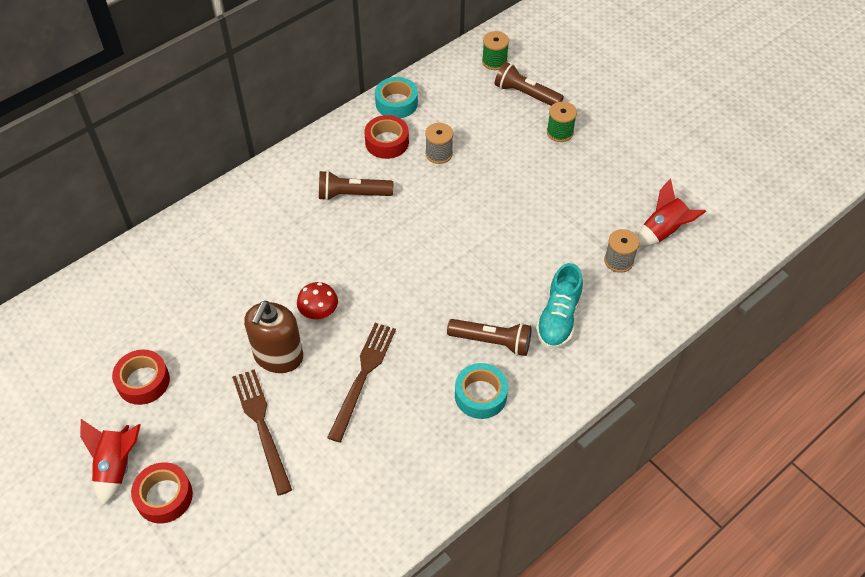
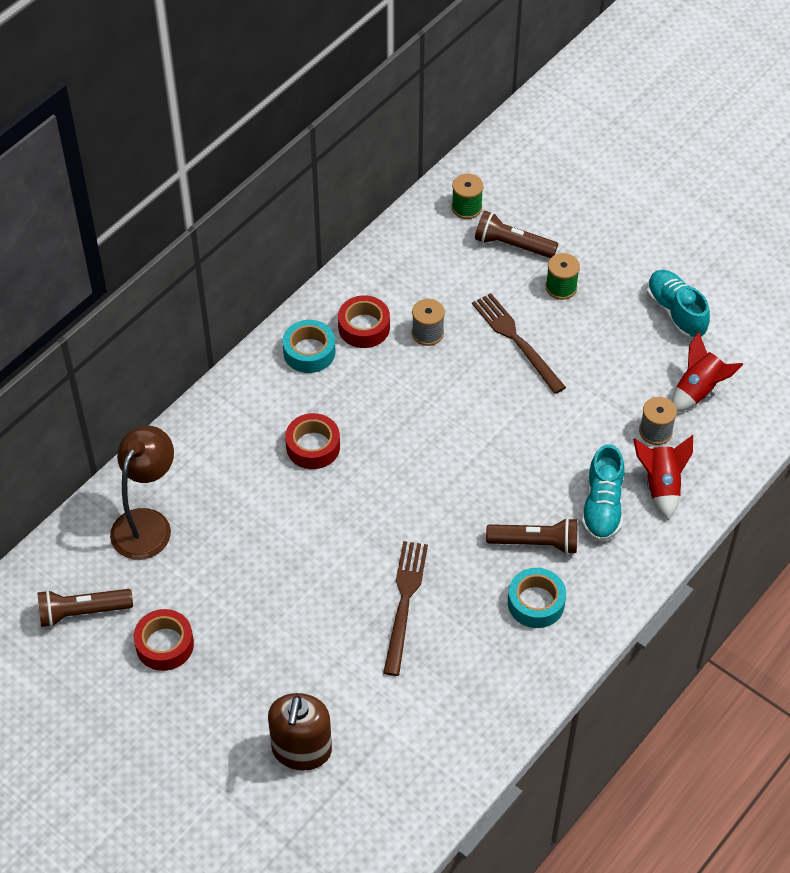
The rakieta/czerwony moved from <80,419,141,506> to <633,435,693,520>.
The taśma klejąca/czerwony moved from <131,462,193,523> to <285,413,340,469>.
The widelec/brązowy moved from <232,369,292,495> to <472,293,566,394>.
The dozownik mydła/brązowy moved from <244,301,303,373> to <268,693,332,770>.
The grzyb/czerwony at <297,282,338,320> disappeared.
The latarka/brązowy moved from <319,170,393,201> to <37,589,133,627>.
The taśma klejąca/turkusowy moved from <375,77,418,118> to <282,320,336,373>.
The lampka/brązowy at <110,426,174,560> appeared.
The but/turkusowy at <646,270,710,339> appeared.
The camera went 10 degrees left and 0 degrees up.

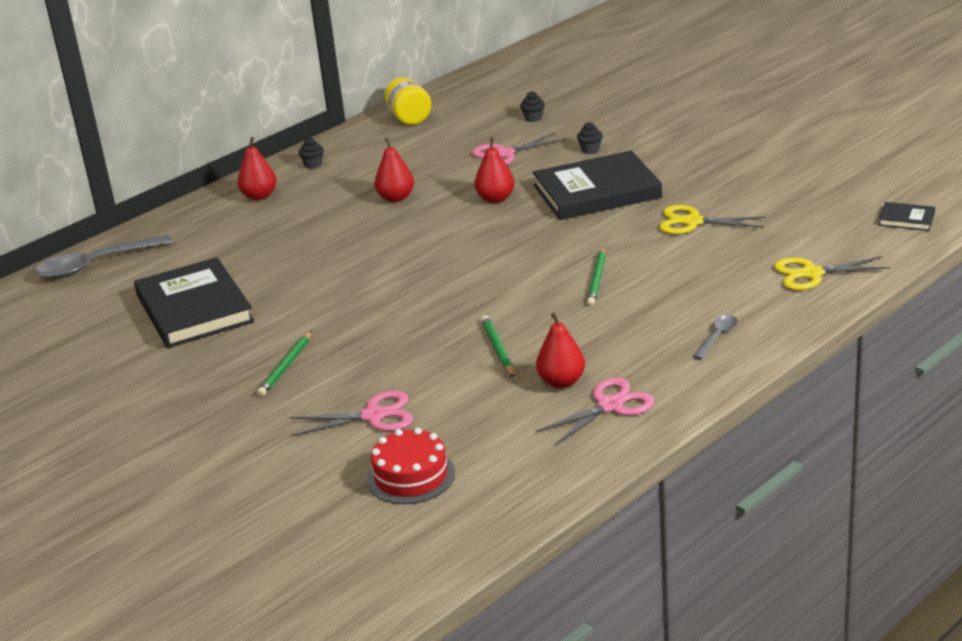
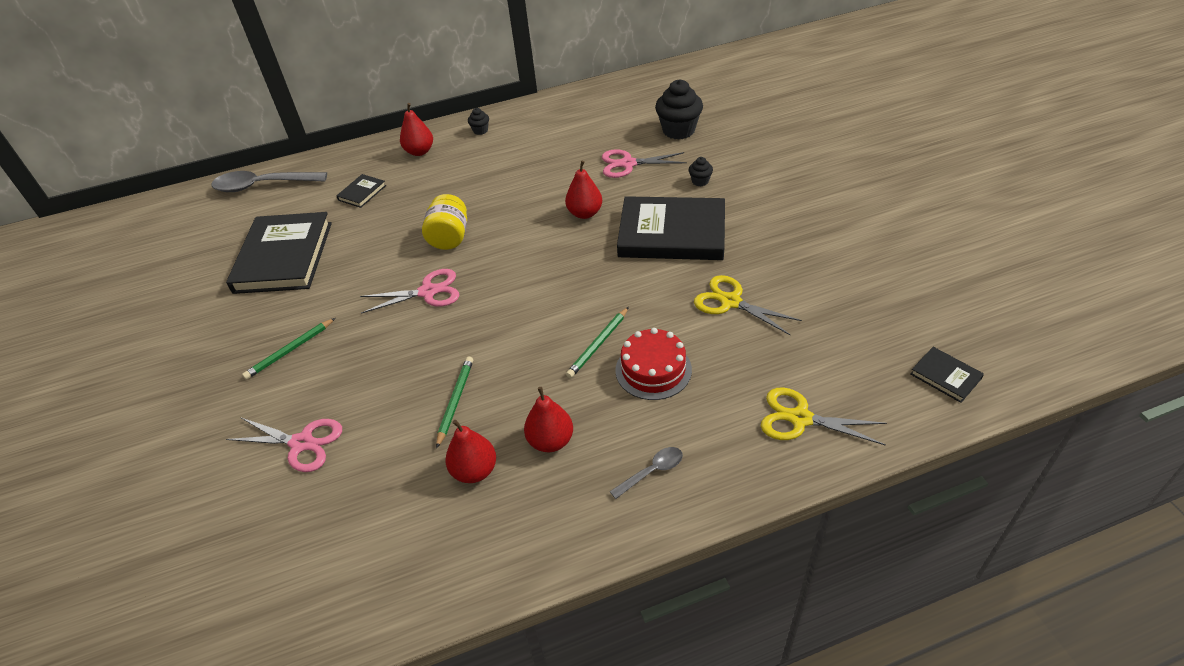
The tort/czerwony moved from <367,428,455,504> to <615,328,692,400>.
The gruszka/czerwony moved from <374,137,414,202> to <524,387,573,452>.
The słoik/żółty moved from <384,77,432,125> to <422,194,467,250>.
The muffinka/czarny at <520,91,545,122> changed to 2.09 times the size.
The nożyczki/różowy moved from <536,378,655,446> to <360,269,459,314>.
The książka/czarny at <336,174,386,208> appeared.
The camera went 25 degrees right and 15 degrees up.

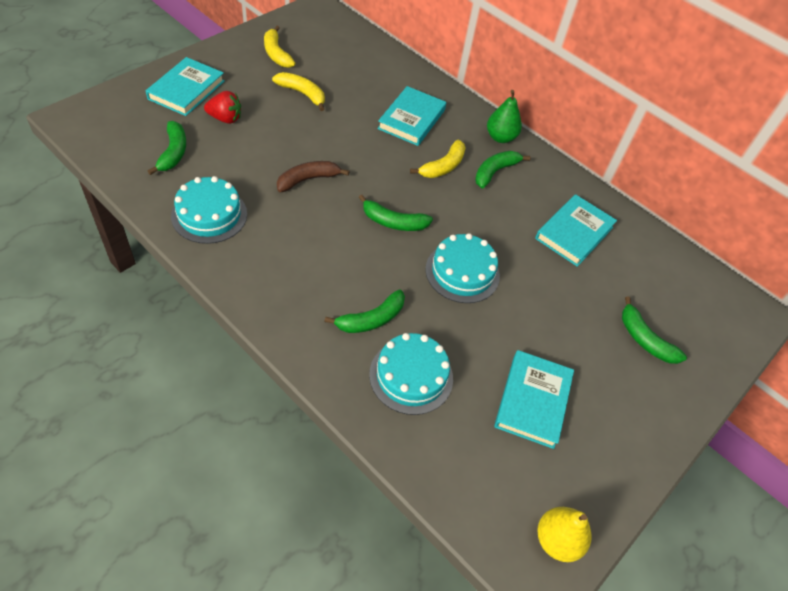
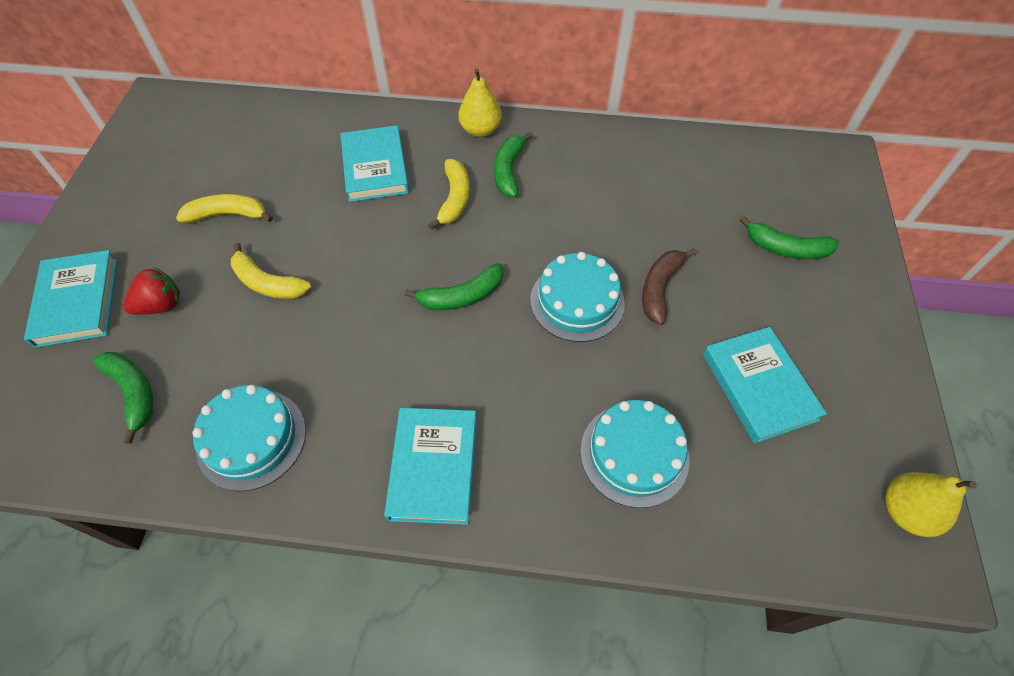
The banan/żółty moved from <264,26,295,68> to <231,243,311,299>.
The banan/brązowy moved from <277,161,350,192> to <642,248,697,325>.
The banan/zielony at <324,289,405,333> disappeared.
The gruszka/zielony at <487,90,522,143> became the gruszka/żółty at <459,68,502,137>.
The książka/turkusowy moved from <535,194,617,267> to <384,408,476,525>.
The camera went 30 degrees left and 5 degrees up.

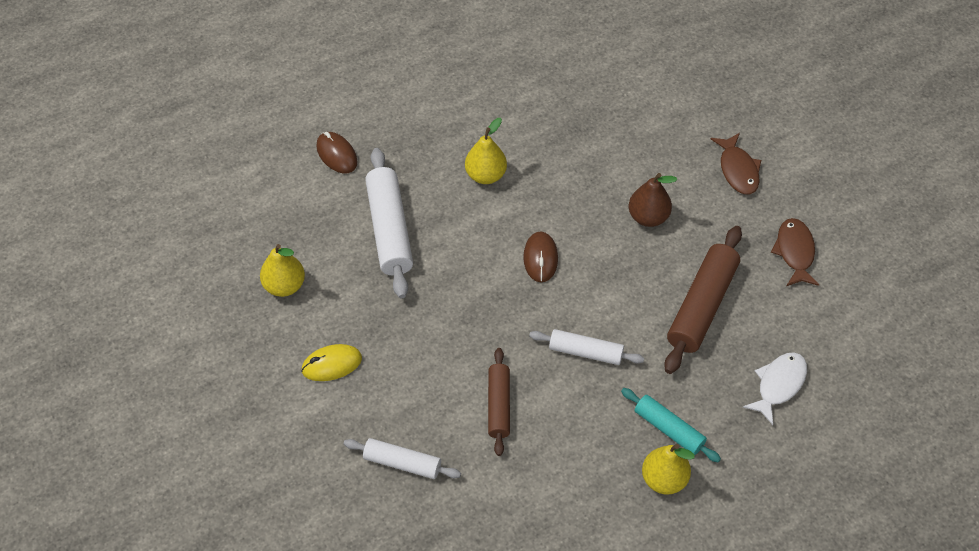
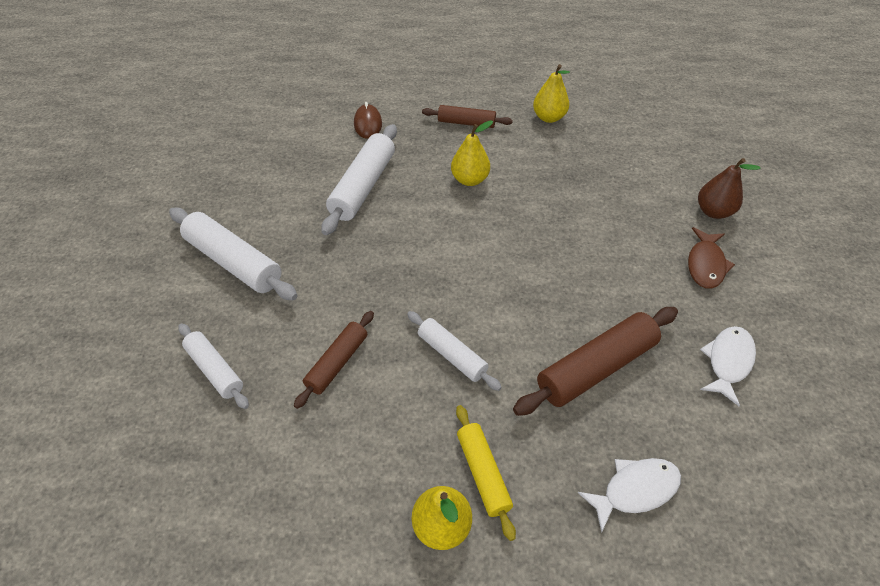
The gruszka/żółty moved from <260,244,305,297> to <533,64,570,123>.
The myszka/żółty at <301,344,362,381> was replaced by the wałek do ciasta/biały at <169,208,298,300>.
The myszka/brązowy at <523,232,558,282> disappeared.
The wałek do ciasta/turkusowy at <621,388,721,462> became the wałek do ciasta/żółty at <456,405,516,541>.
The gruszka/brązowy moved from <629,173,677,227> to <698,158,761,219>.
The ryba/brązowy at <771,218,819,286> became the ryba/biały at <700,326,756,406>.
The wałek do ciasta/brązowy at <422,105,513,128> appeared.
The camera went 30 degrees right and 5 degrees down.

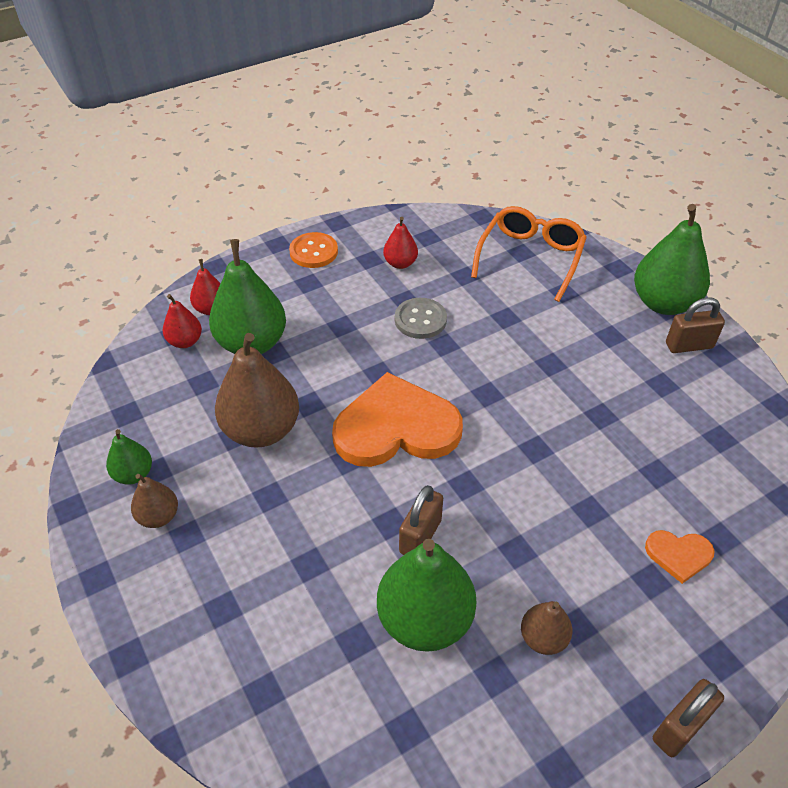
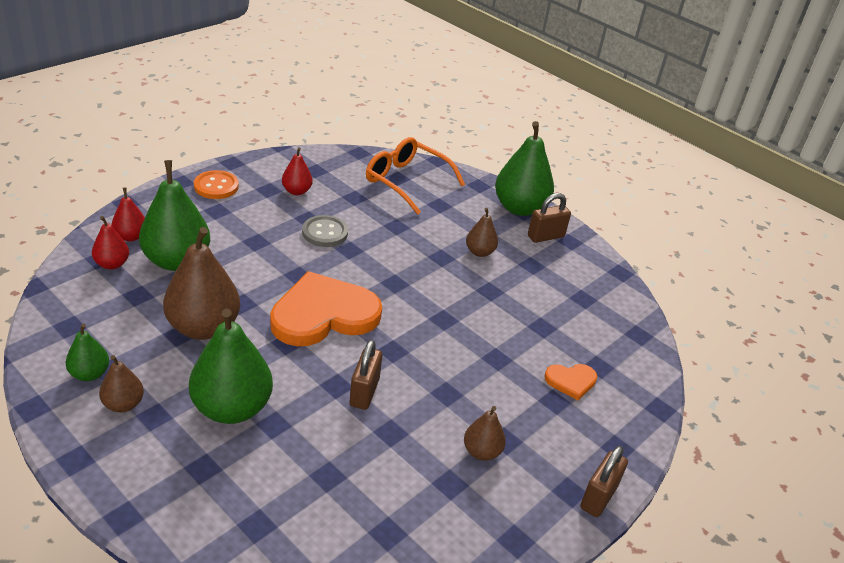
The gruszka/zielony moved from <377,539,477,652> to <189,309,273,424>.
The okulary/pomarańczowy at <471,206,587,302> turned 60 degrees counterclockwise.
The gruszka/brązowy at <466,208,498,257> appeared.
The camera went 20 degrees left and 10 degrees down.

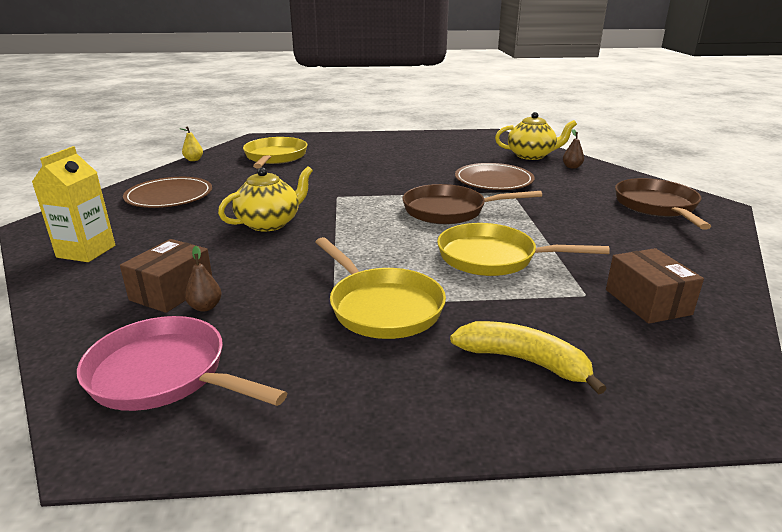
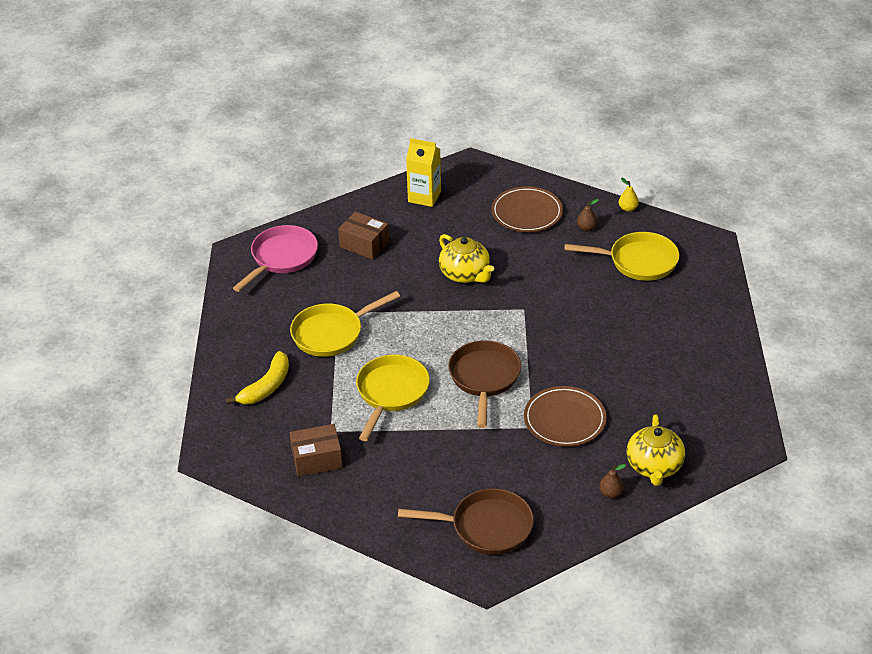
The gruszka/brązowy moved from <185,246,222,312> to <577,199,599,231>.
The camera went 95 degrees right and 15 degrees up.

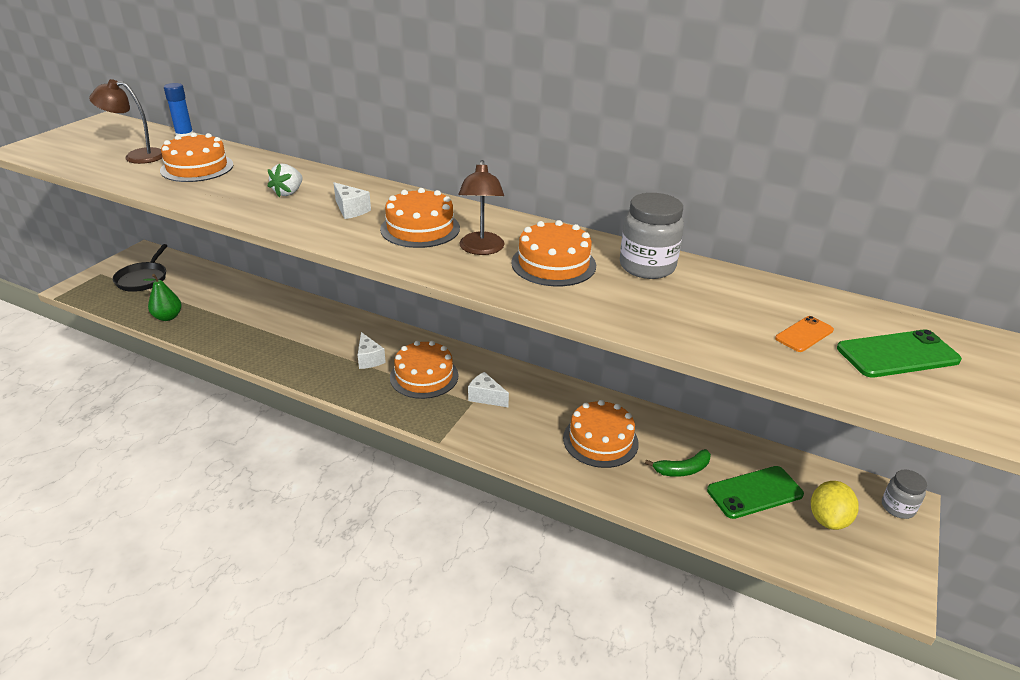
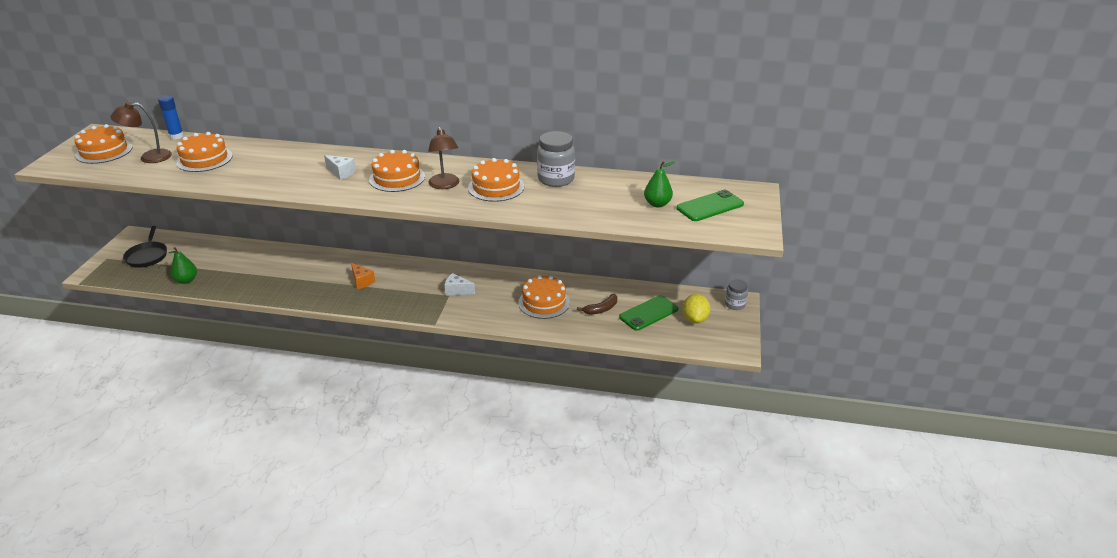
The truskawka/biały at <268,164,303,197> disappeared.
The ser/biały at <358,332,386,369> became the ser/pomarańczowy at <351,263,375,289>.
The tort/pomarańczowy moved from <390,341,459,399> to <75,124,133,164>.
The banan/zielony at <645,449,711,477> became the banan/brązowy at <577,294,617,314>.
The telefon/pomarańczowy at <775,316,834,352> was replaced by the gruszka/zielony at <644,161,675,208>.
The camera went 15 degrees left and 0 degrees up.

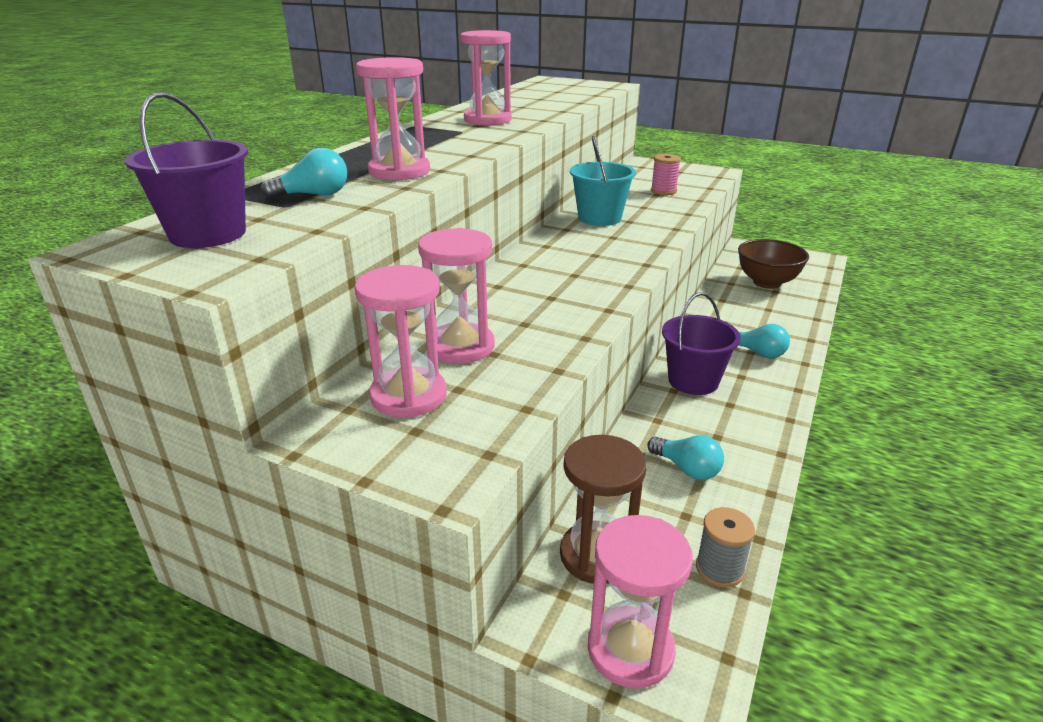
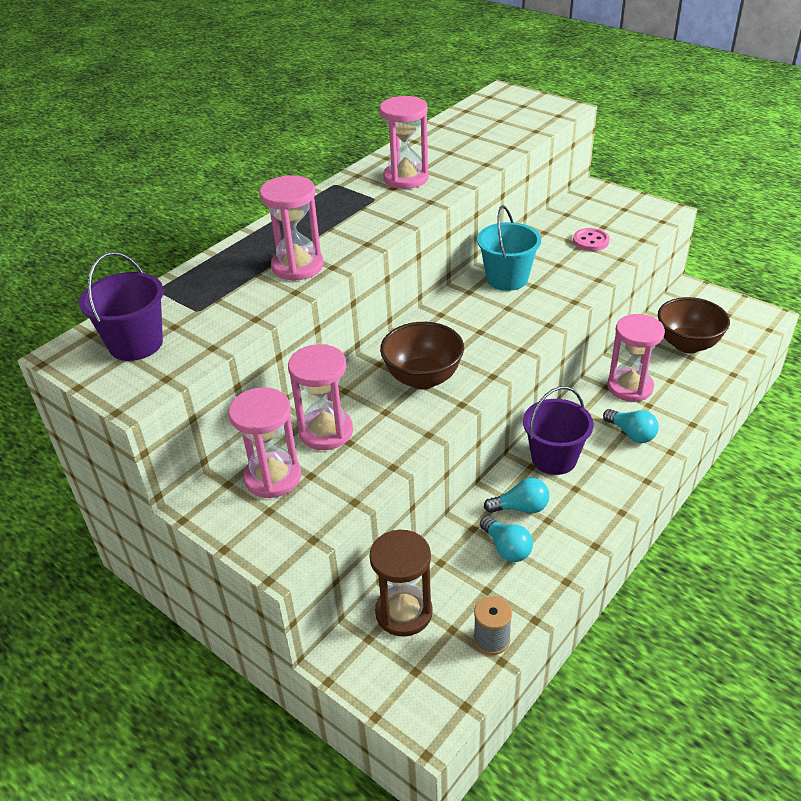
The żarówka/turkusowy moved from <261,148,347,199> to <484,478,549,513>.
The klepsydra/różowy moved from <588,515,693,689> to <607,314,665,402>.
The szpulka/różowy at <651,154,681,195> was replaced by the guzik/różowy at <573,228,610,251>.
The miska/brązowy at <380,322,464,390> appeared.
The camera went 15 degrees right and 10 degrees up.

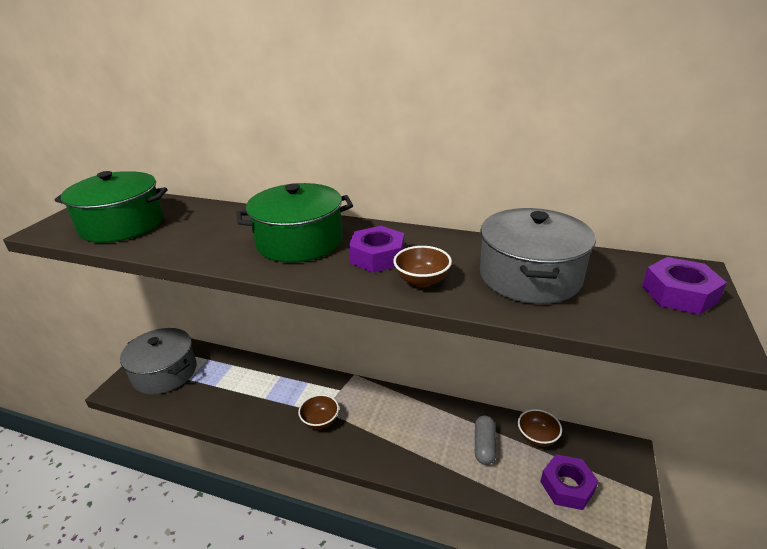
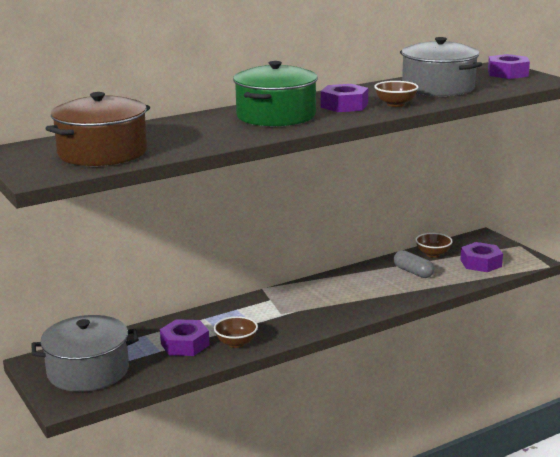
The garnek/zielony at <55,171,167,243> became the garnek/brązowy at <45,92,150,166>.
The miska/brązowy moved from <298,394,339,429> to <214,316,258,348>.
The nakrętka/fioletowy at <160,319,210,356> appeared.
The camera went 50 degrees left and 10 degrees down.

